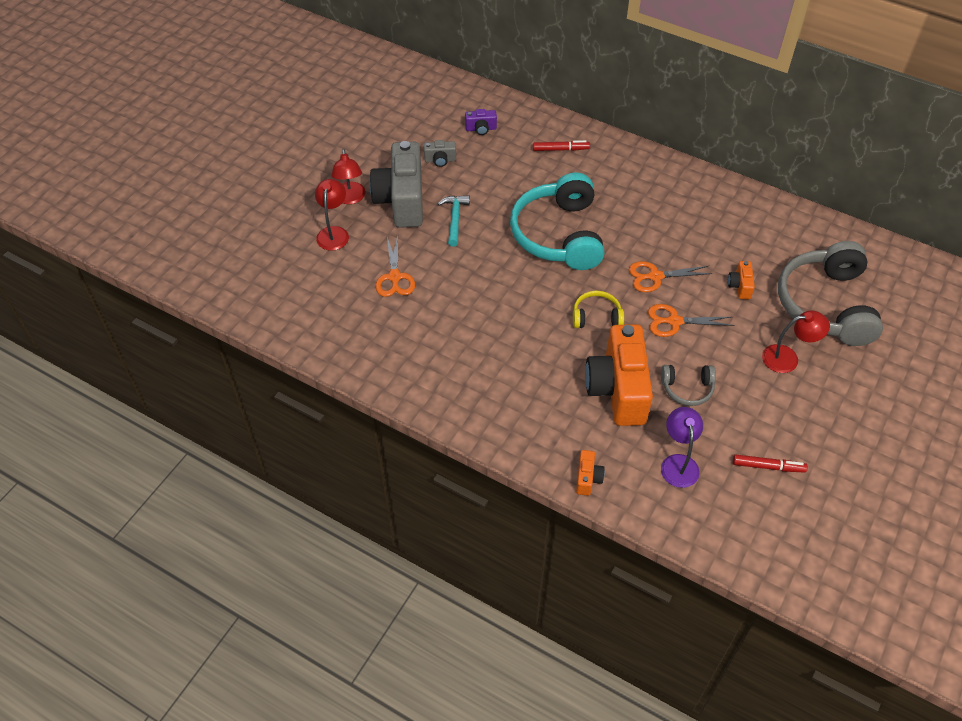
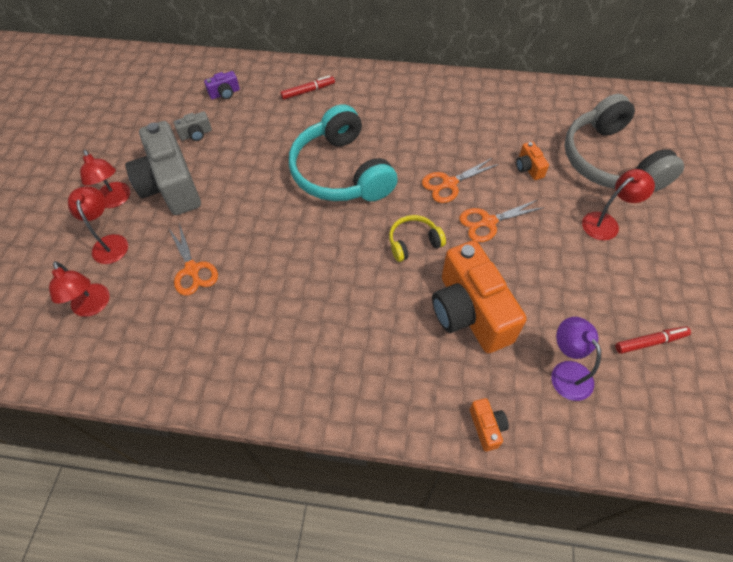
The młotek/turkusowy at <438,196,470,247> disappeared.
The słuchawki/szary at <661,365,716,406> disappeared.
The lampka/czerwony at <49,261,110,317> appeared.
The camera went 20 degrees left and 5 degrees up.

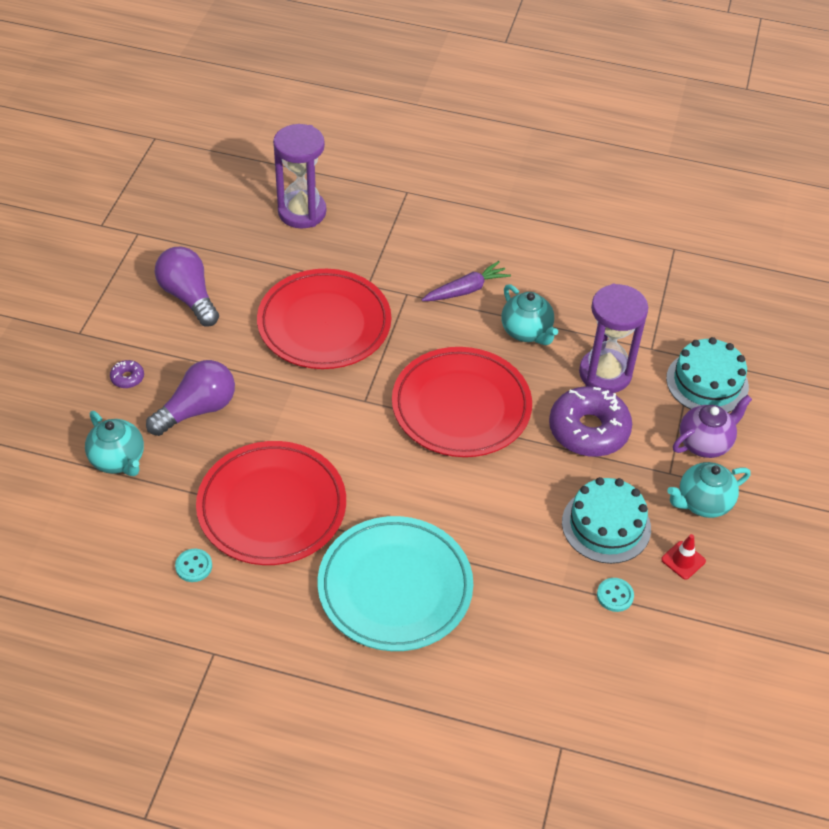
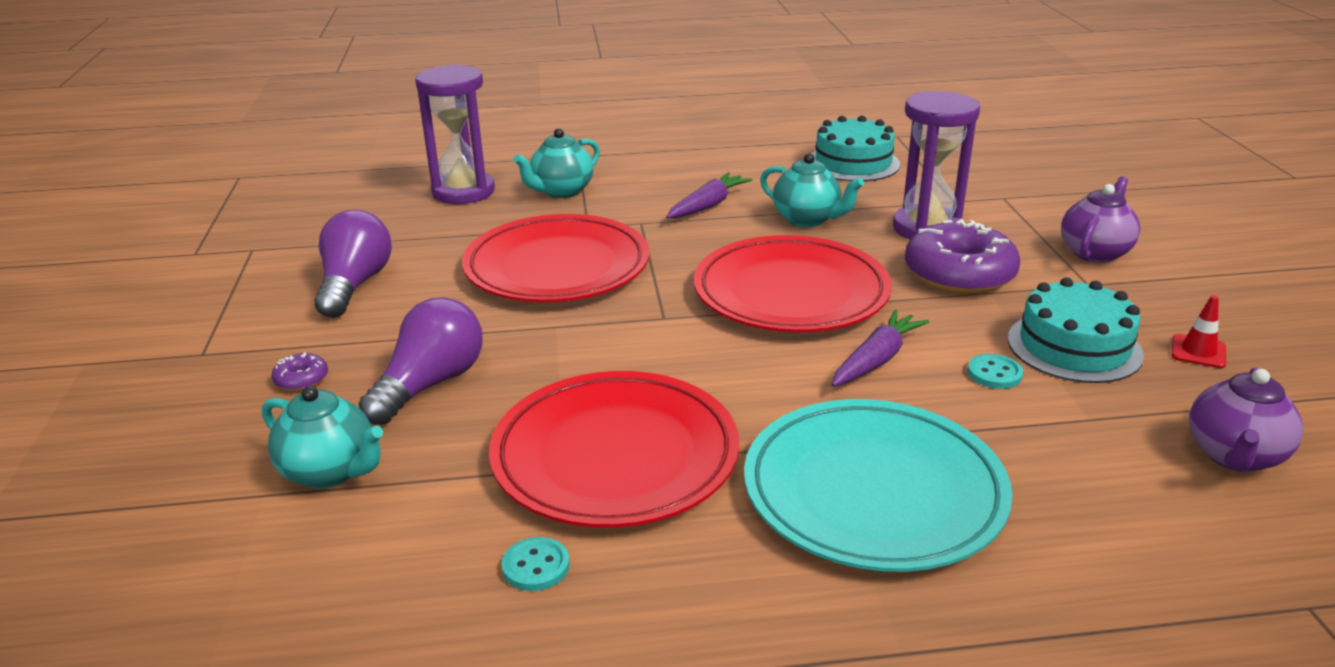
The żarówka/fioletowy at <154,247,219,326> turned 60 degrees clockwise.
The guzik/turkusowy moved from <597,578,634,612> to <968,354,1023,389>.
The tort/turkusowy moved from <666,337,749,413> to <812,116,900,182>.
The imbryk/turkusowy moved from <667,462,751,518> to <513,128,600,198>.
The marchewka/fioletowy at <832,310,929,387> appeared.
The imbryk/fioletowy at <1189,368,1303,472> appeared.
The camera went 20 degrees left and 20 degrees down.

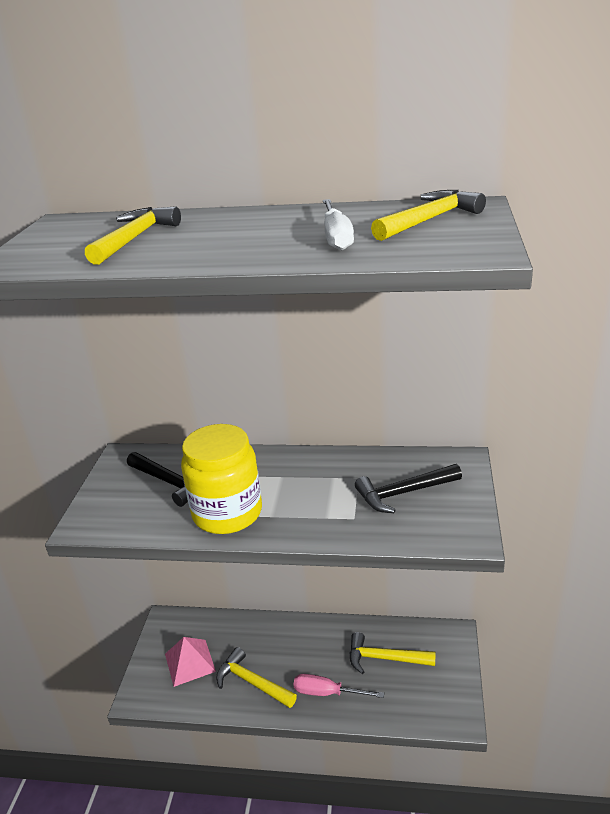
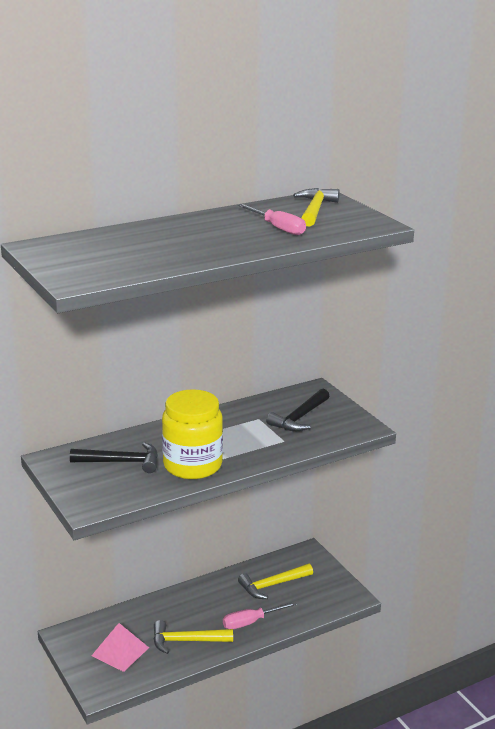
The młotek/żółty at <85,206,181,265> disappeared.
The śrubokręt/biały at <323,199,354,250> became the śrubokręt/różowy at <238,204,306,235>.
The camera went 40 degrees left and 5 degrees down.

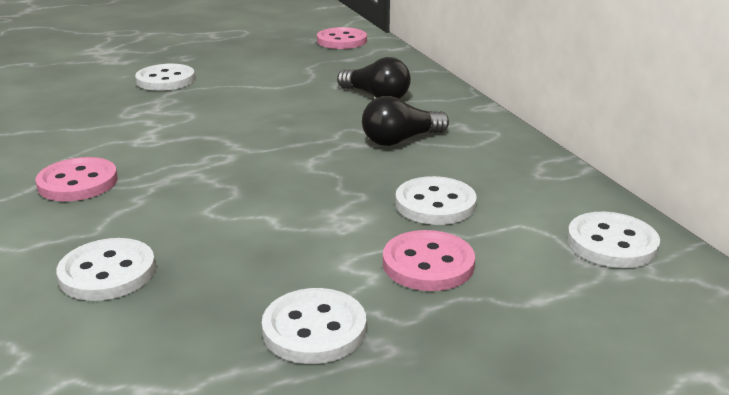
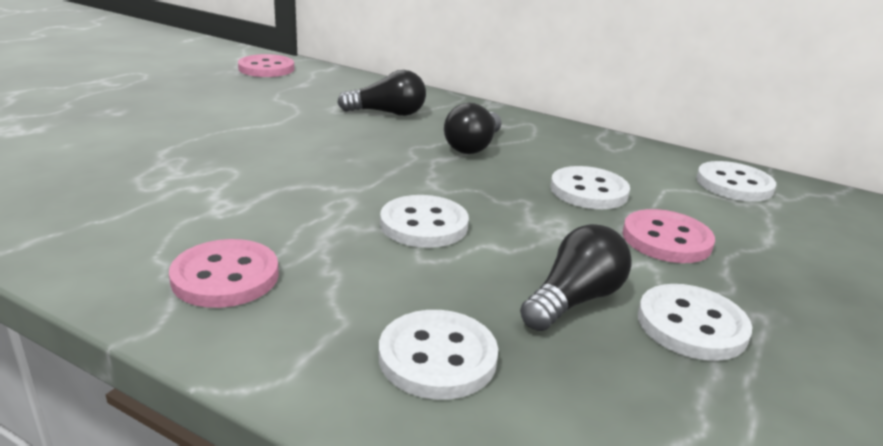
The guzik/biały moved from <135,64,195,91> to <380,195,469,248>.
The żarówka/czarny at <520,224,632,331> appeared.
The camera went 40 degrees left and 0 degrees up.

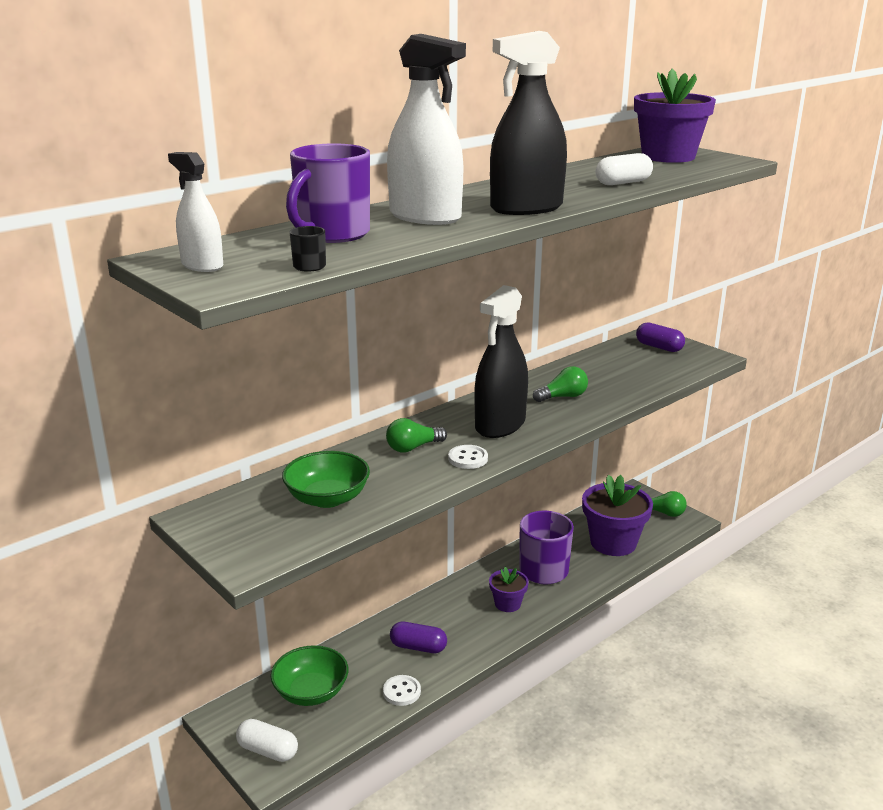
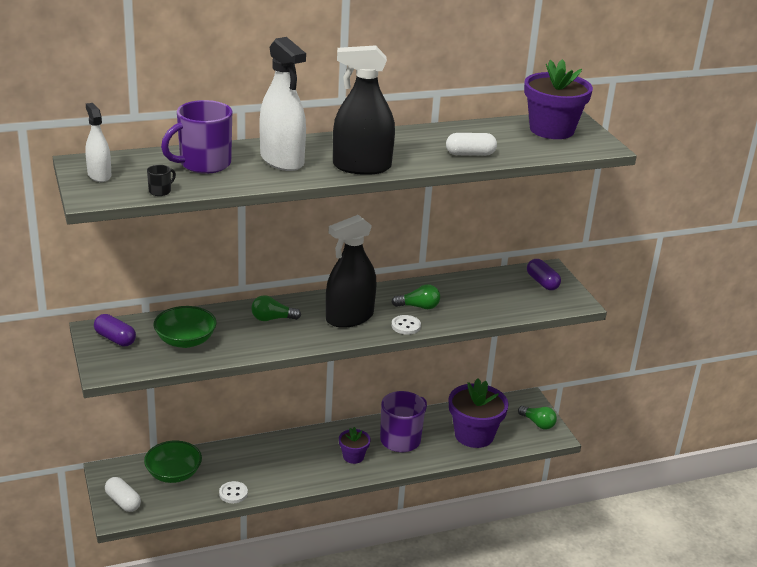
The kapsułka/fioletowy moved from <390,622,447,653> to <94,314,136,346>.
The guzik/biały moved from <448,445,488,469> to <392,315,421,335>.
The camera went 20 degrees right and 5 degrees up.

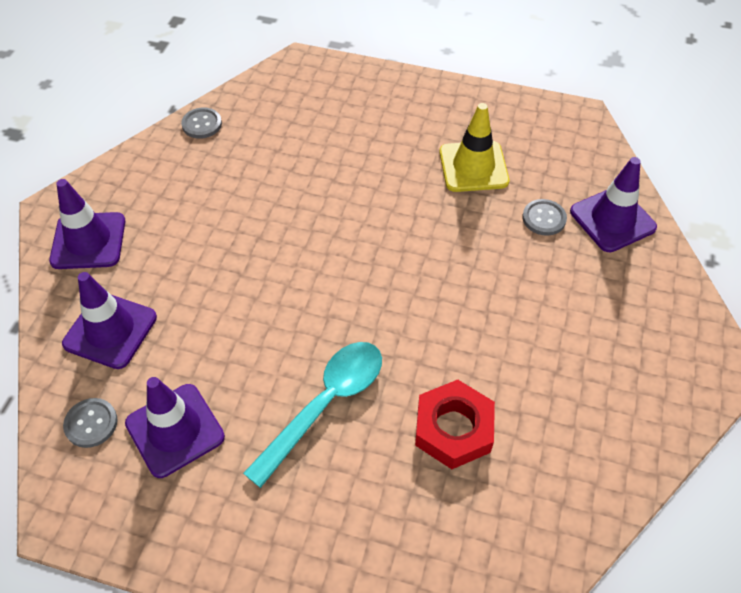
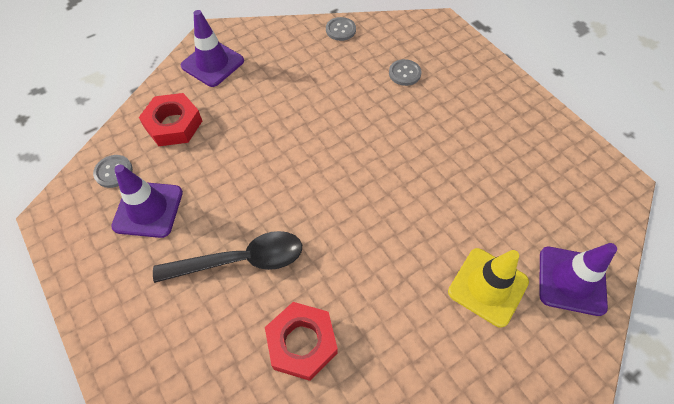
The pachołek/fioletowy at <62,272,157,369> was replaced by the nakrętka/czerwony at <139,93,202,146>.
The łyżka/turkusowy at <243,342,382,488> became the łyżka/czarny at <153,231,302,283>.
The pachołek/żółty moved from <439,103,509,192> to <448,248,529,327>.
The guzik/szary moved from <522,199,567,236> to <389,59,421,86>.
The camera went 40 degrees right and 5 degrees up.

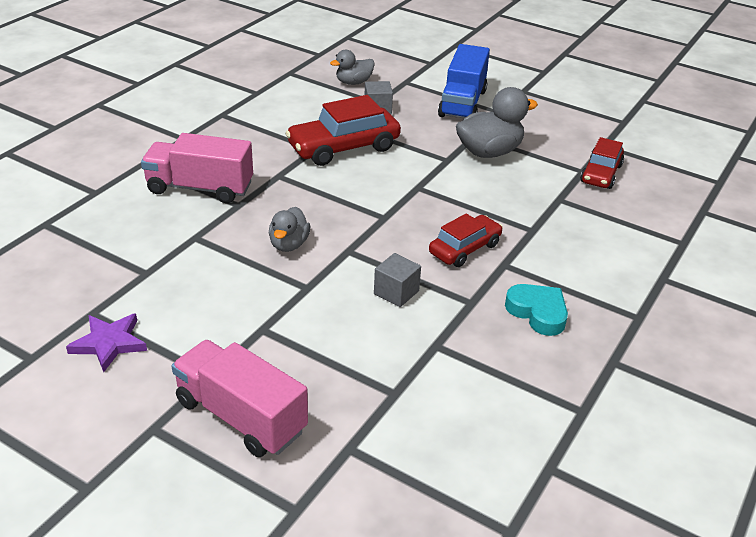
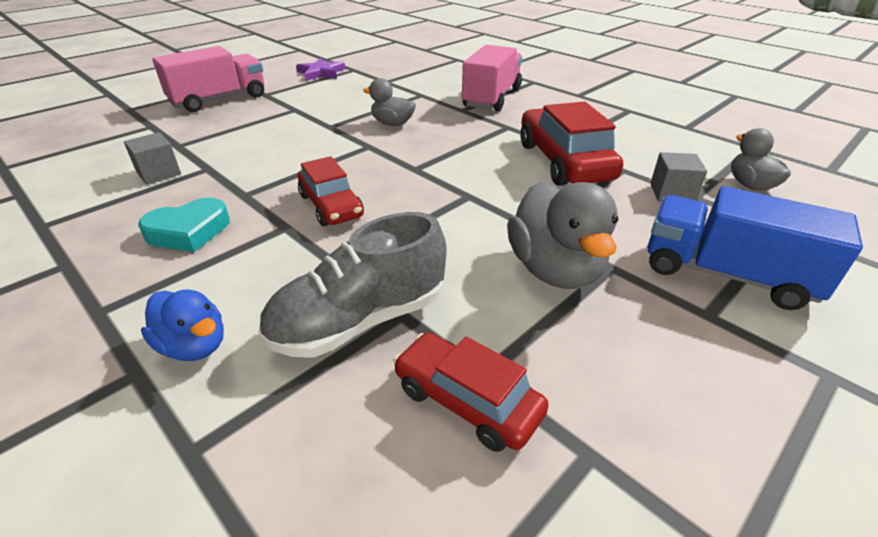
The sześcian/szary moved from <374,253,421,307> to <124,132,181,184>.
The kaczka/niebieski at <141,290,224,361> appeared.
The but/szary at <258,212,447,358> appeared.
The camera went 105 degrees right and 0 degrees up.

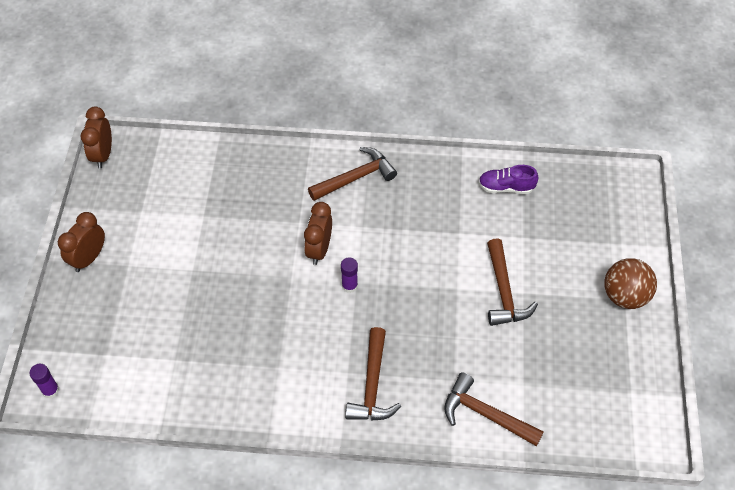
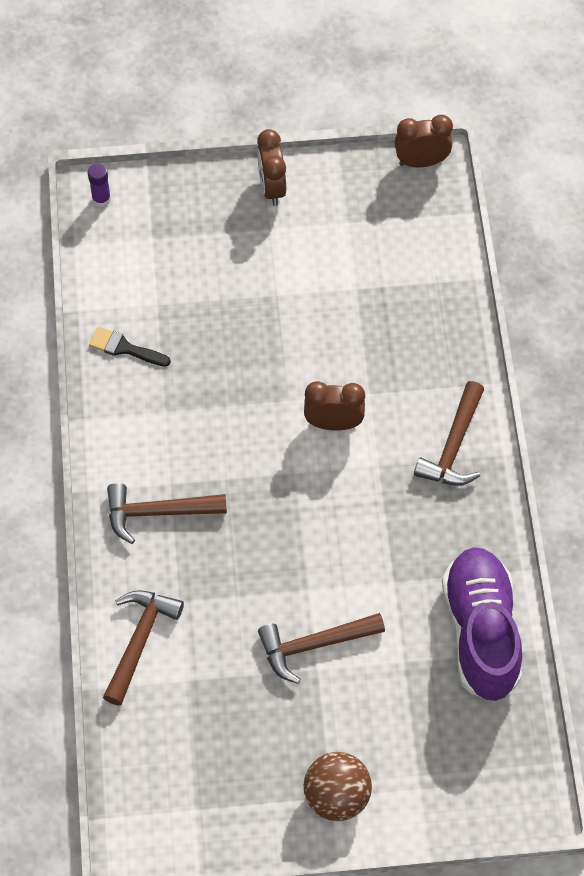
The budzik/brązowy at <58,212,105,272> turned 120 degrees counterclockwise.
The młotek/brązowy at <308,147,397,201> turned 60 degrees clockwise.
The klej w sztyfcie/fioletowy at <341,257,358,293> disappeared.
The but/fioletowy at <478,165,539,194> changed to 2.03 times the size.
The pędzel/czarny at <89,327,171,367> appeared.
The camera went 80 degrees right and 5 degrees up.

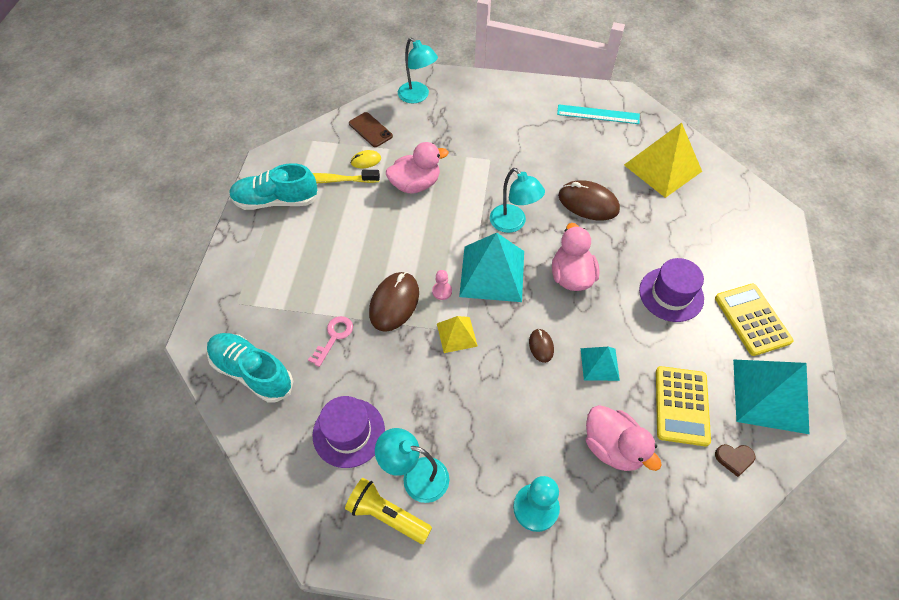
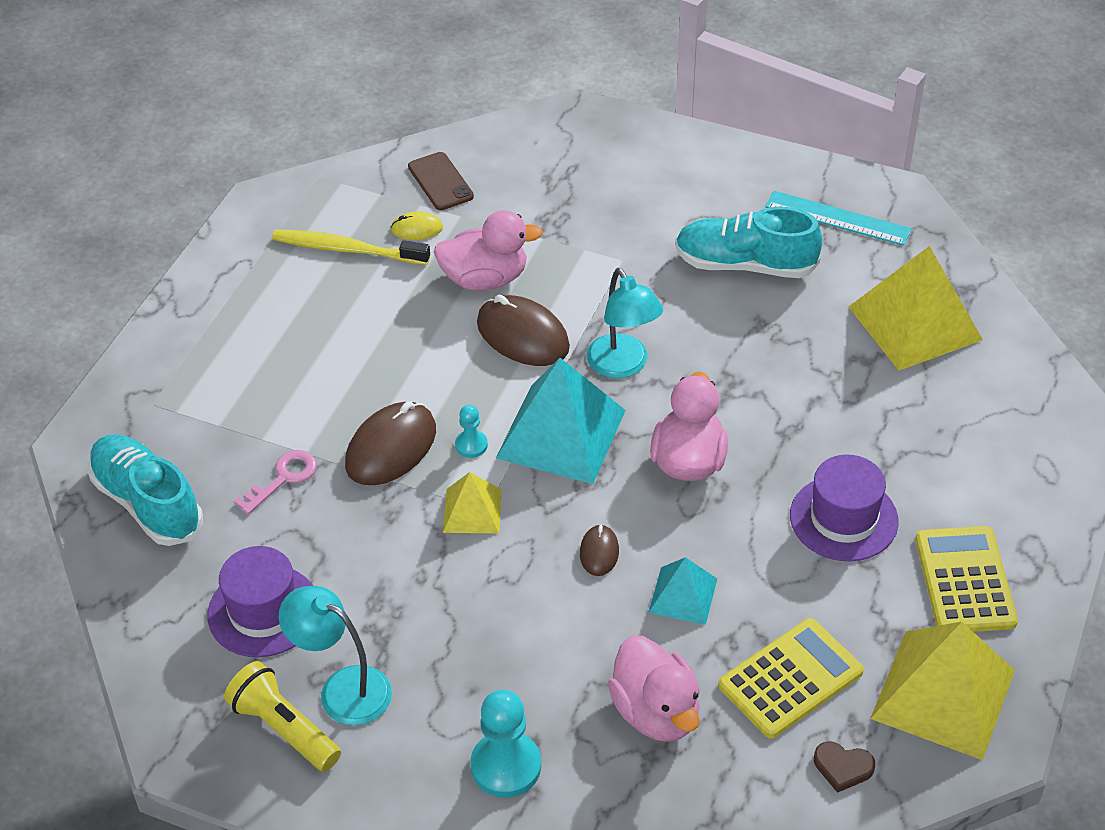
The but/turkusowy moved from <229,163,319,210> to <675,207,822,278>.
The lampka/turkusowy at <398,37,438,103> disappeared.
The pionek/różowy at <432,270,452,300> became the pionek/turkusowy at <455,405,488,458>.
The myszka/brązowy moved from <558,181,620,220> to <477,295,570,366>.
The kalkulator/żółty at <656,366,711,446> turned 150 degrees counterclockwise.
The piramida/turkusowy at <733,359,809,434> became the piramida/żółty at <870,622,1015,760>.
The camera went 15 degrees right and 10 degrees down.

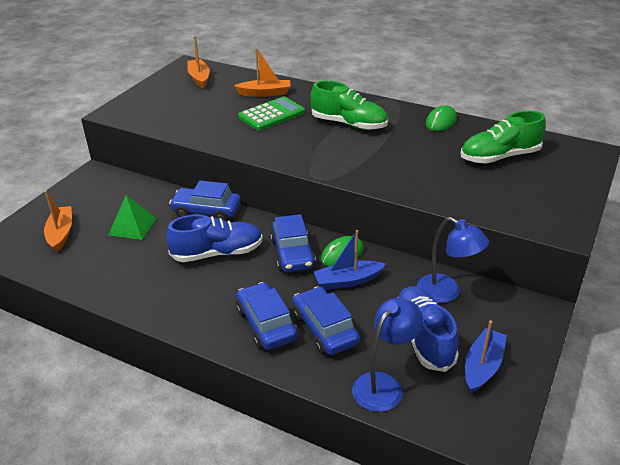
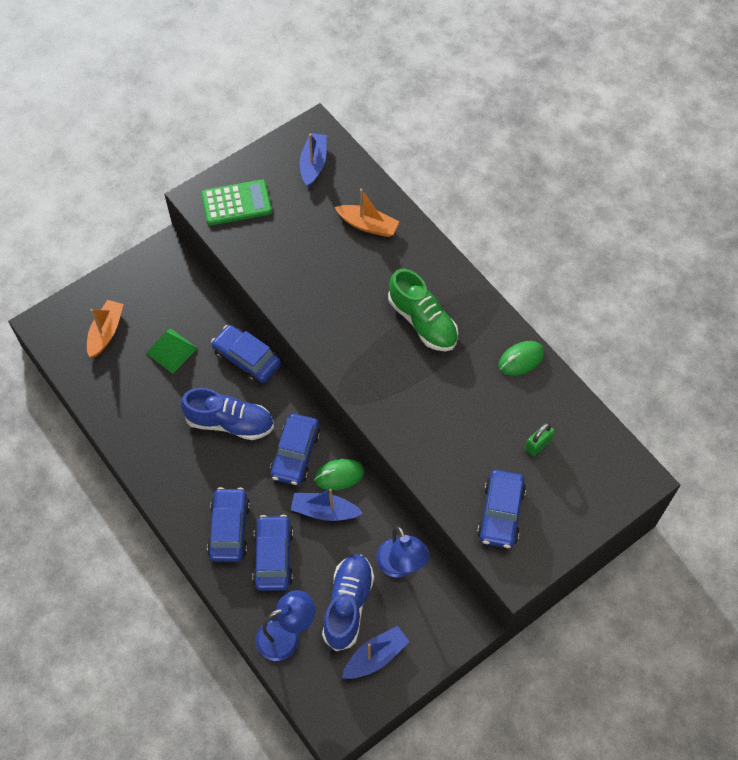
The łódka/pomarańczowy at <187,36,210,89> became the łódka/niebieski at <300,133,327,187>.
The kalkulator/zielony moved from <238,97,305,131> to <201,179,272,225>.
The but/zielony at <461,111,546,164> was replaced by the kłódka/zielony at <525,423,555,457>.
The samochód/niebieski at <477,470,526,548> appeared.
The camera went 25 degrees right and 25 degrees up.

